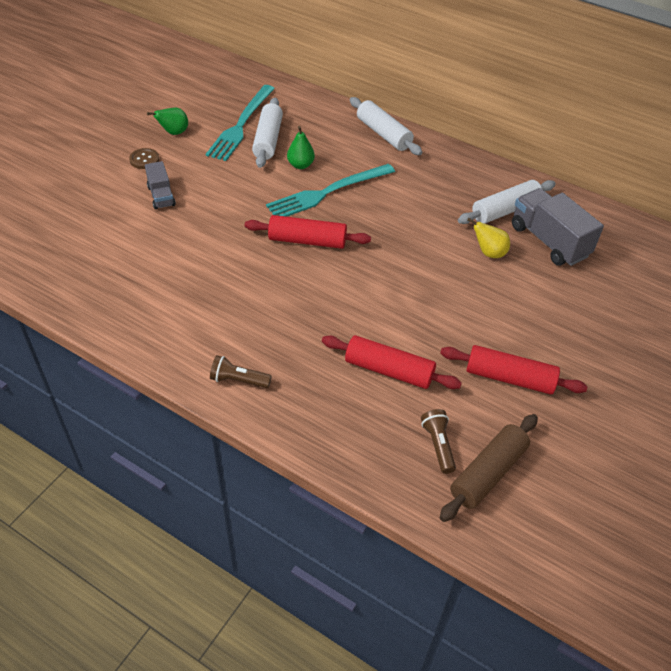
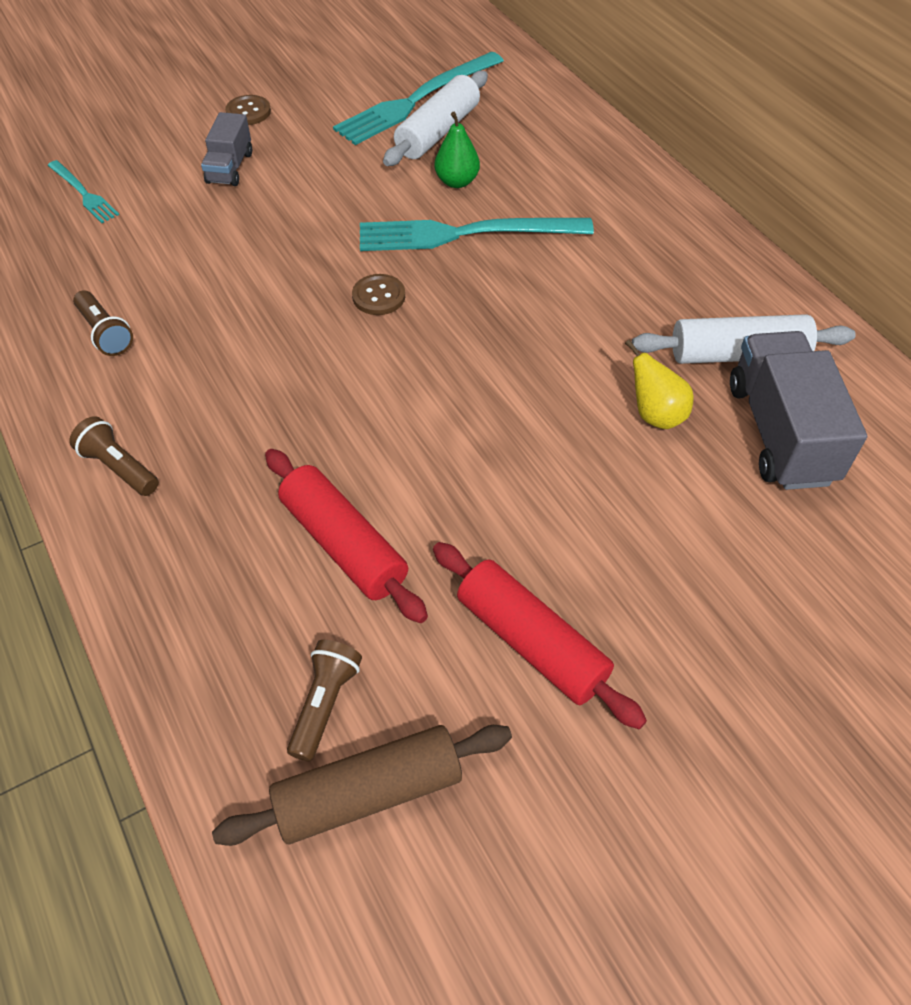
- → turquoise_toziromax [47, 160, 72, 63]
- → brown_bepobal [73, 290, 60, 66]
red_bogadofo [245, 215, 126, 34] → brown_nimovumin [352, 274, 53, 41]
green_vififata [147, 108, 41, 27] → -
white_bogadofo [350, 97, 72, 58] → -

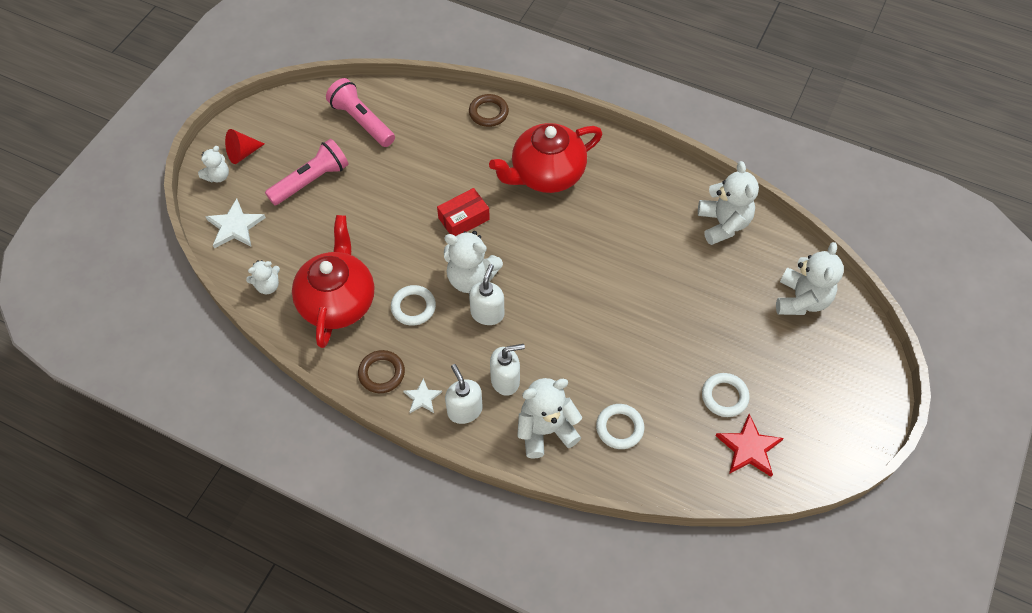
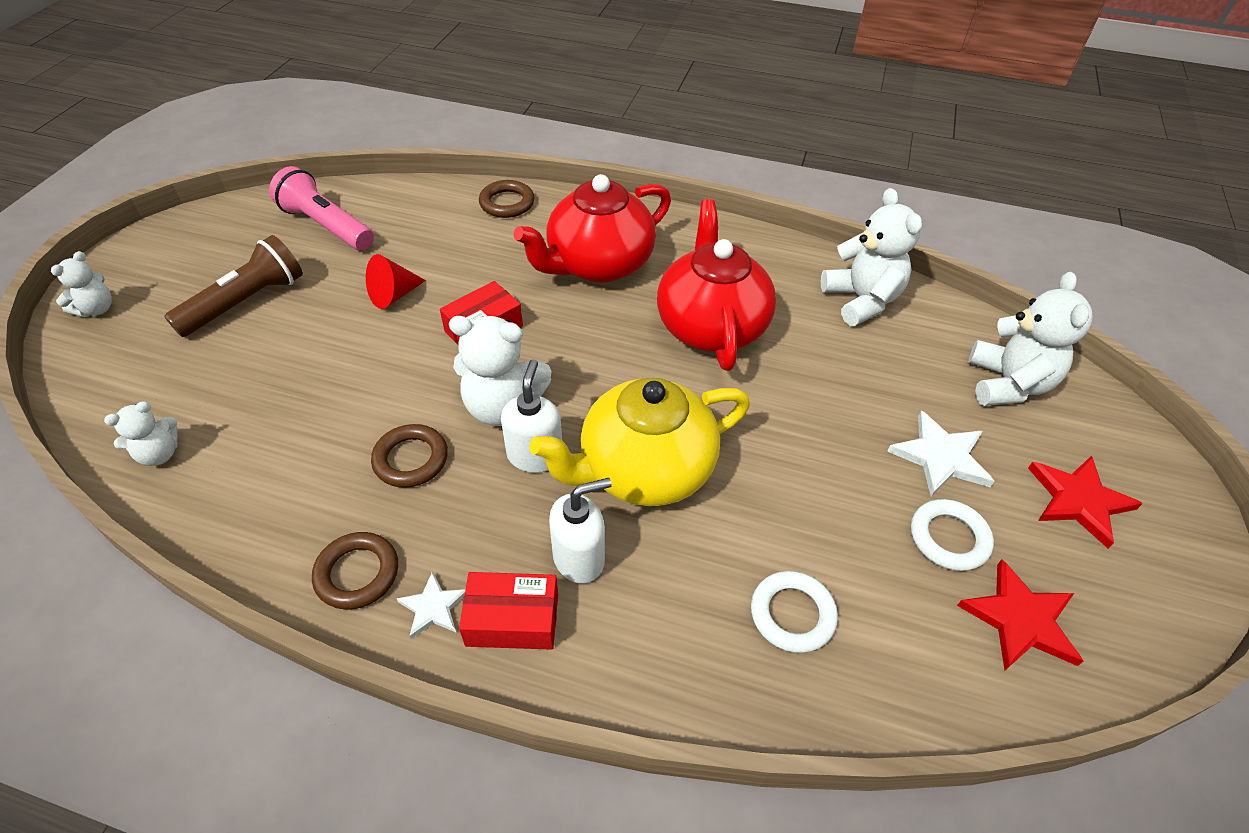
pink_bepobal [265, 139, 84, 67] → brown_bepobal [164, 235, 139, 102]
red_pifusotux [225, 129, 39, 35] → red_pifusotux [366, 254, 60, 55], shifted
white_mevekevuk [391, 285, 45, 41] → brown_mevekevuk [371, 424, 77, 64]
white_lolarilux [445, 364, 38, 60] → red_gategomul [459, 572, 99, 78]
- → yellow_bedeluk [530, 378, 220, 128]
red_bedeluk [292, 215, 82, 133] → red_bedeluk [657, 199, 119, 172], shifted
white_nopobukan [205, 199, 61, 49] → white_nopobukan [887, 411, 107, 86], shifted
- → red_nopobukan [1028, 456, 115, 93]
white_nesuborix [517, 378, 65, 81] → -

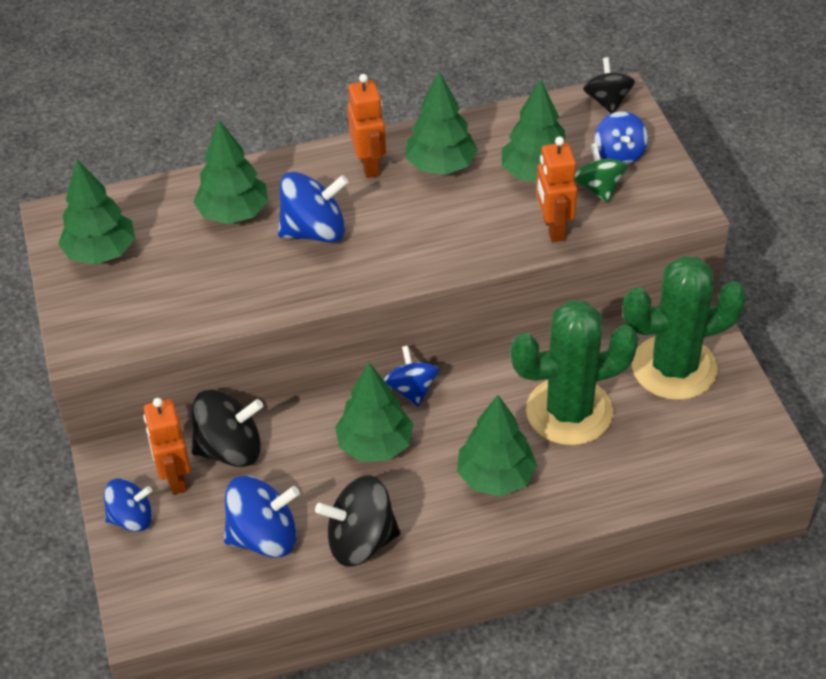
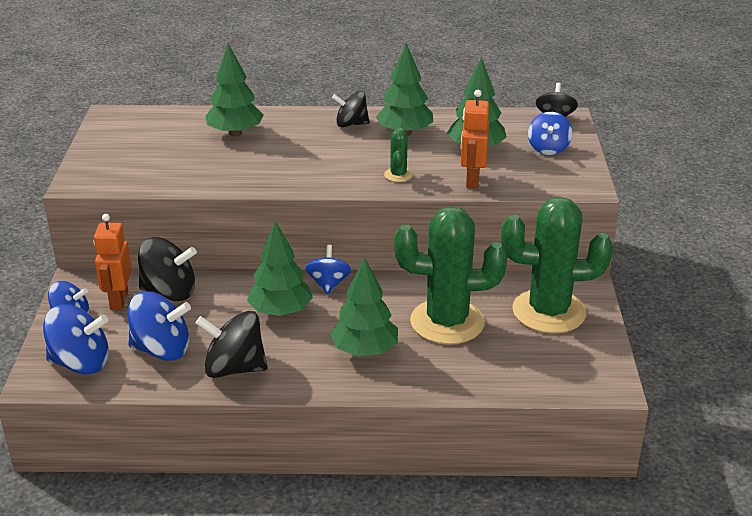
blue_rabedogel [278, 172, 70, 71] → blue_rabedogel [43, 304, 66, 70], shifted
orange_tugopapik [347, 74, 39, 104] → black_rabedogel [332, 91, 38, 36]
- → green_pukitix [384, 128, 29, 54]
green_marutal [58, 160, 77, 105] → -
green_rabedogel [574, 143, 53, 60] → -

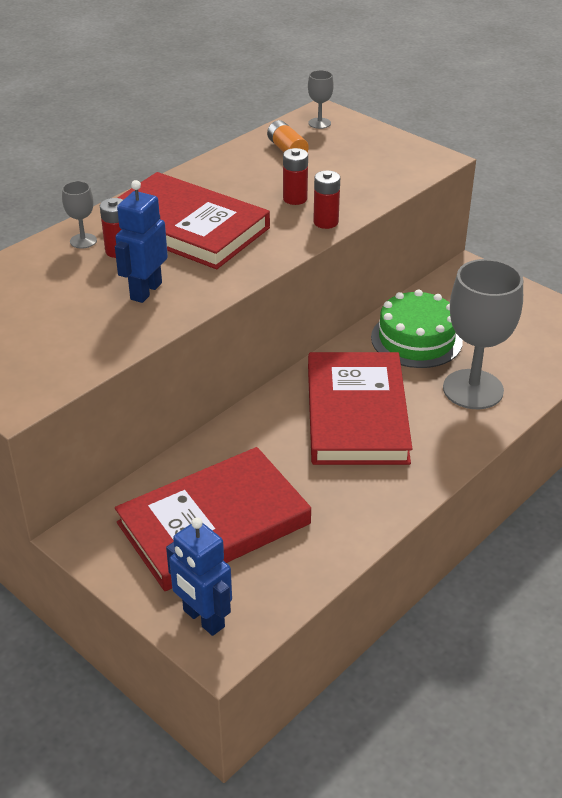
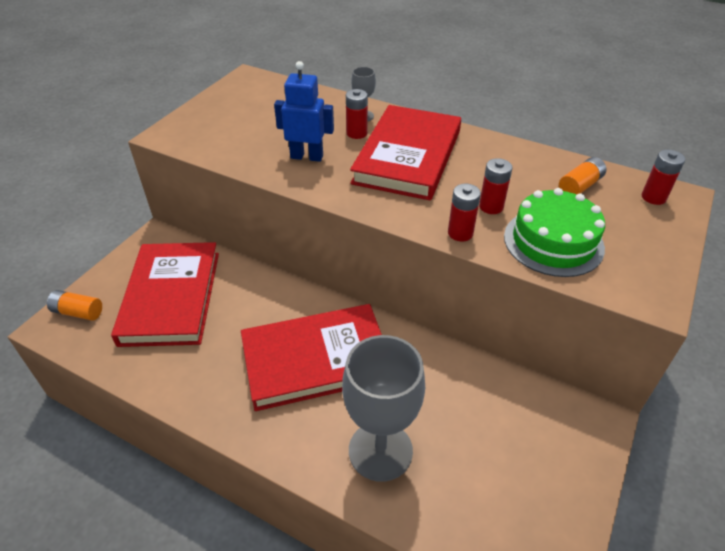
blue_tugopapik [166, 518, 66, 118] → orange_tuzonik [47, 290, 55, 31]
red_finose [115, 447, 196, 144] → red_finose [111, 242, 108, 105], 45 degrees clockwise
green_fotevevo [371, 289, 92, 79] → green_fotevevo [504, 188, 101, 89], shifted
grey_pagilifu [308, 70, 26, 59] → red_tuzonik [642, 150, 43, 55]

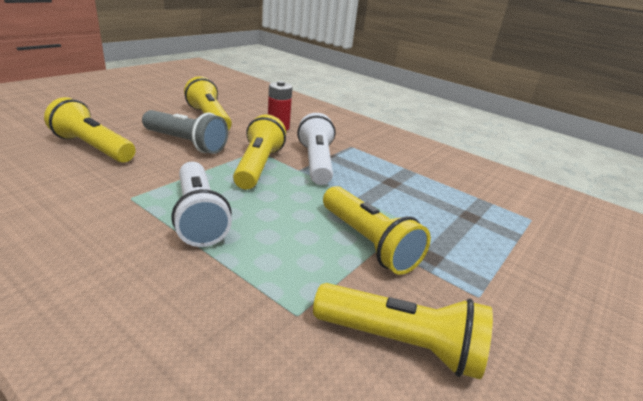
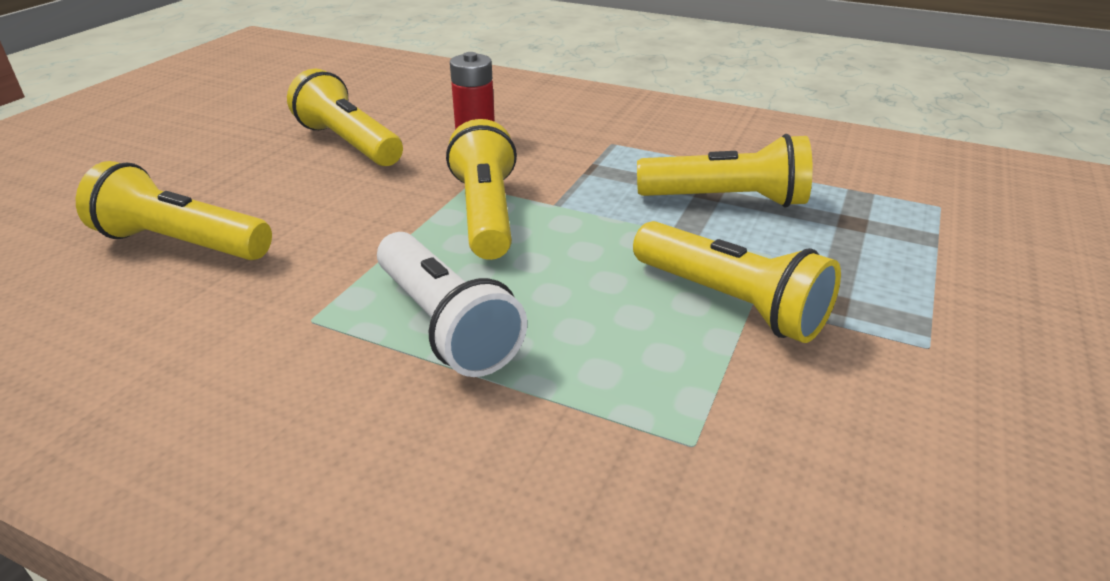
yellow_bepobal [313, 283, 180, 97] → yellow_bepobal [637, 134, 176, 74], shifted
grey_bepobal [142, 110, 86, 44] → -
white_bepobal [297, 113, 38, 72] → -

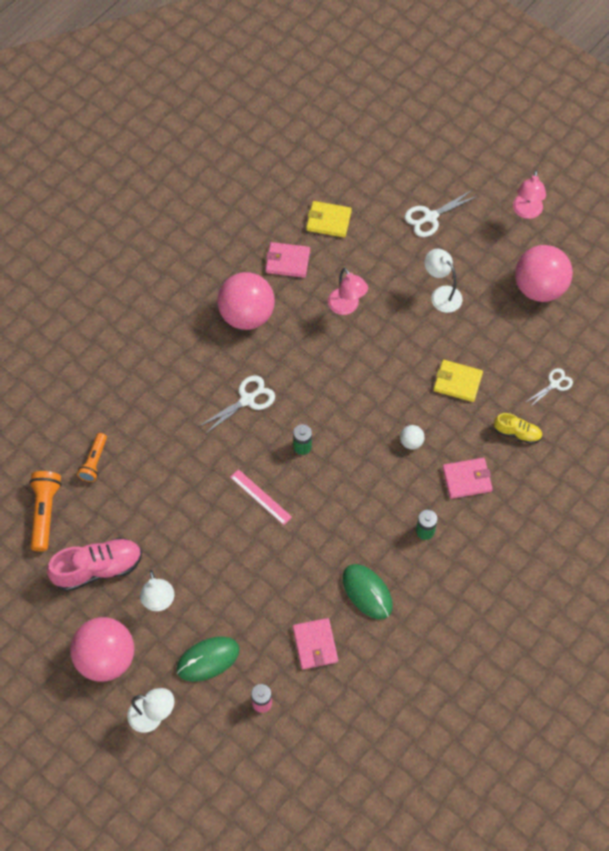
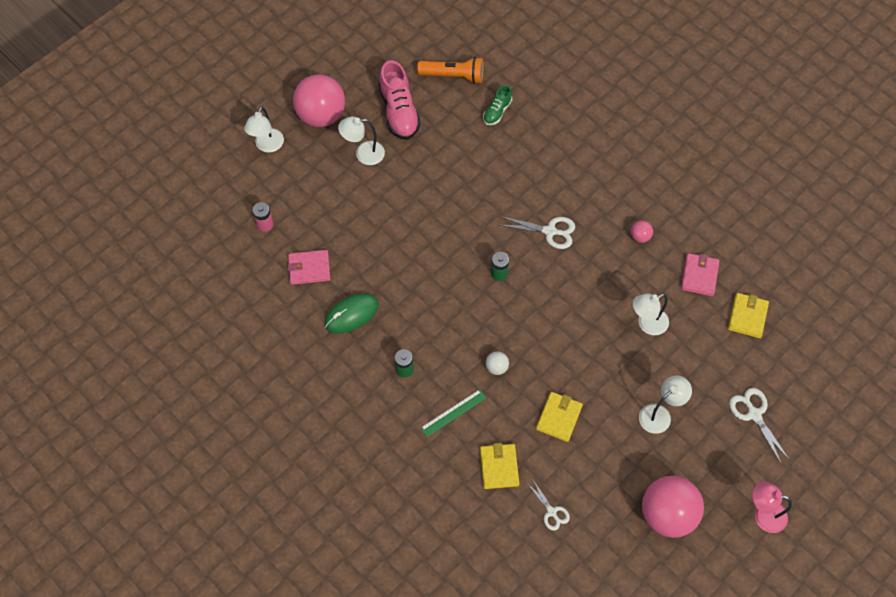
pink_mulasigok [442, 458, 51, 41] → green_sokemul [421, 389, 65, 48]
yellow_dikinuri [494, 413, 49, 31] → yellow_mulasigok [480, 443, 39, 46]
orange_bepobal [77, 433, 30, 49] → green_dikinuri [483, 85, 29, 40]
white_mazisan [198, 375, 77, 60] → white_mazisan [499, 216, 76, 33], 45 degrees counterclockwise
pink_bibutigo [217, 272, 58, 58] → pink_bibutigo [631, 220, 22, 23], x0.41
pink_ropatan [328, 268, 40, 47] → white_ropatan [633, 293, 36, 42]
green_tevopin [176, 636, 64, 46] → -
pink_sokemul [230, 469, 62, 56] → -

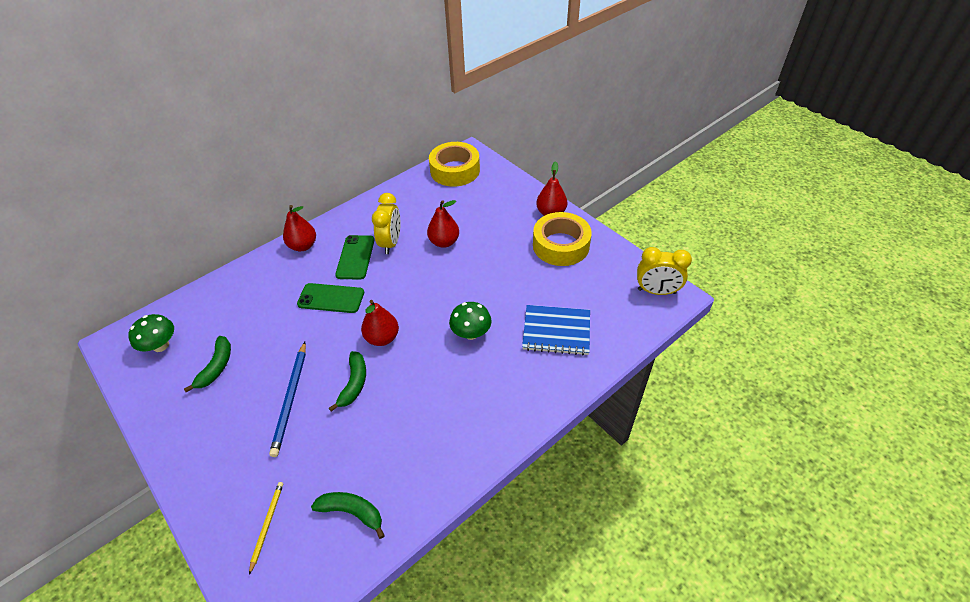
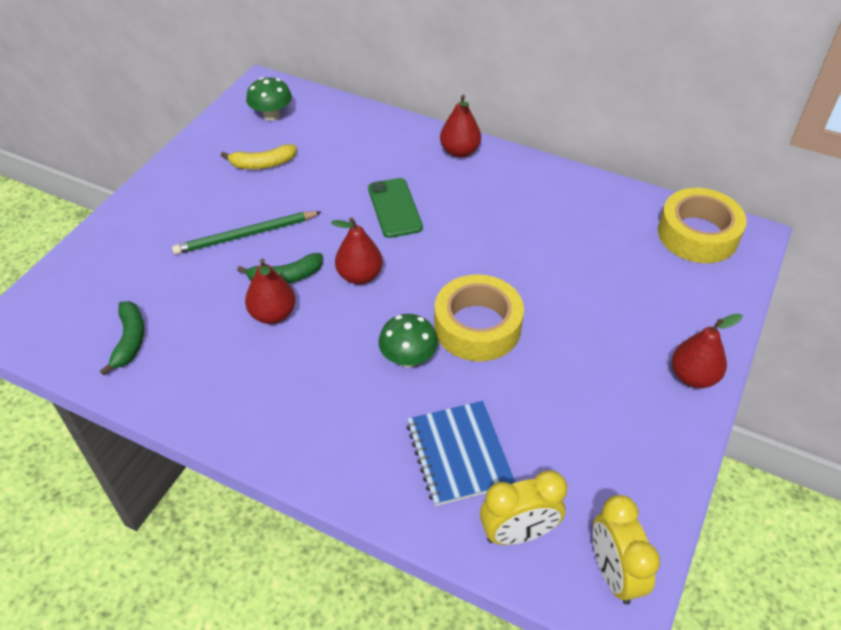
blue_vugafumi [269, 342, 37, 115] → green_vugafumi [172, 211, 149, 44]
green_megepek [184, 336, 47, 57] → yellow_megepek [221, 144, 76, 25]
red_vififata [427, 200, 32, 48] → red_vififata [245, 258, 50, 66], shifted
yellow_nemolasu [533, 212, 59, 54] → yellow_nemolasu [434, 274, 90, 87], shifted
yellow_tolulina [372, 193, 29, 61] → yellow_tolulina [480, 470, 87, 75], shifted
yellow_vugafumi [249, 482, 34, 93] → -
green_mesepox [335, 235, 39, 45] → -

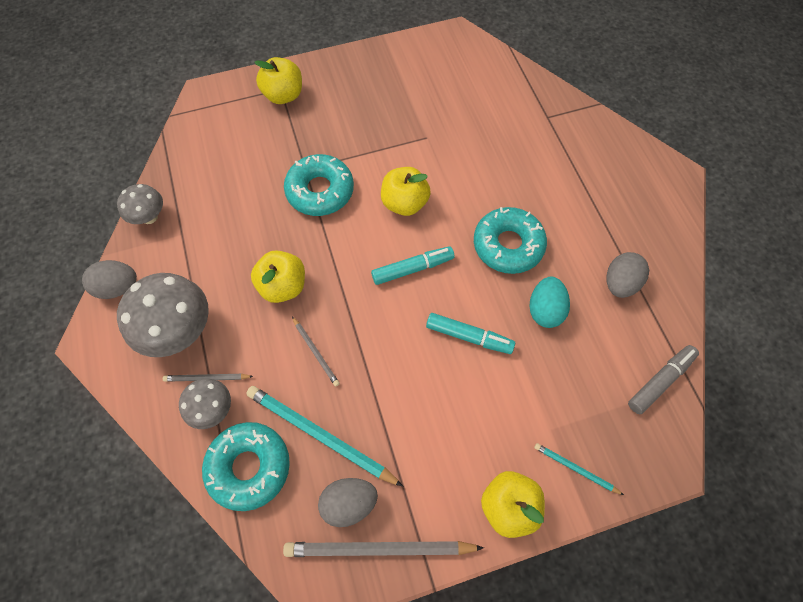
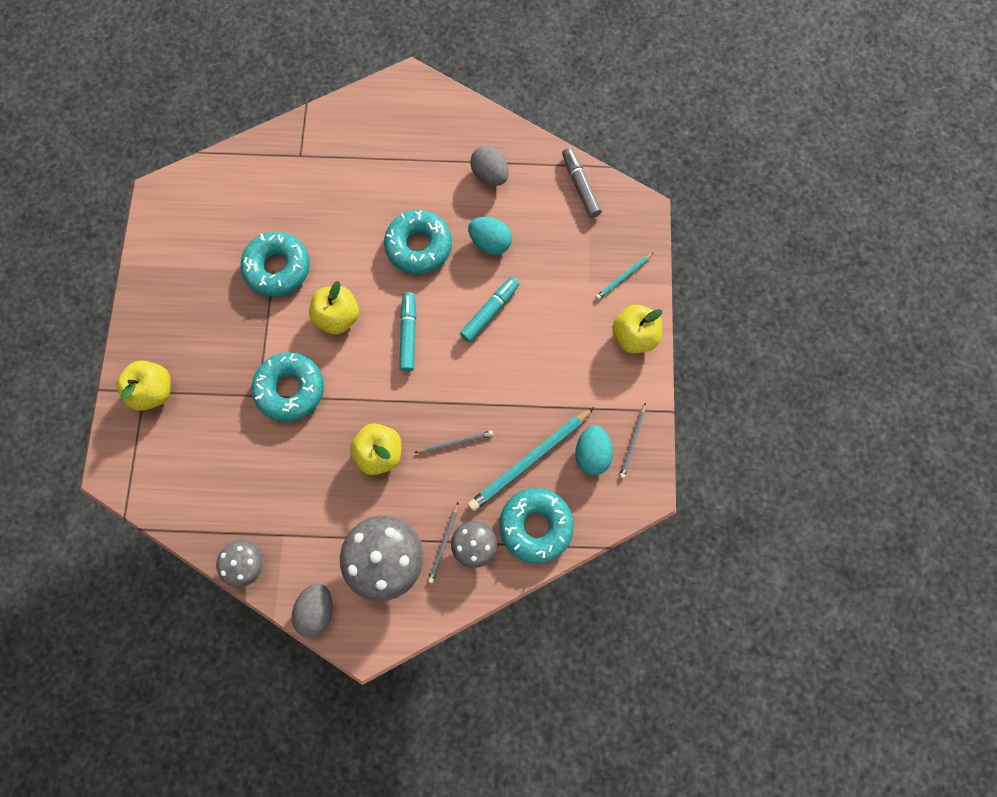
- → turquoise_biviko [240, 232, 70, 65]
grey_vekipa [318, 478, 60, 49] → turquoise_vekipa [575, 425, 38, 50]
grey_vugafumi [283, 541, 201, 16] → grey_vugafumi [620, 403, 26, 75], x0.51

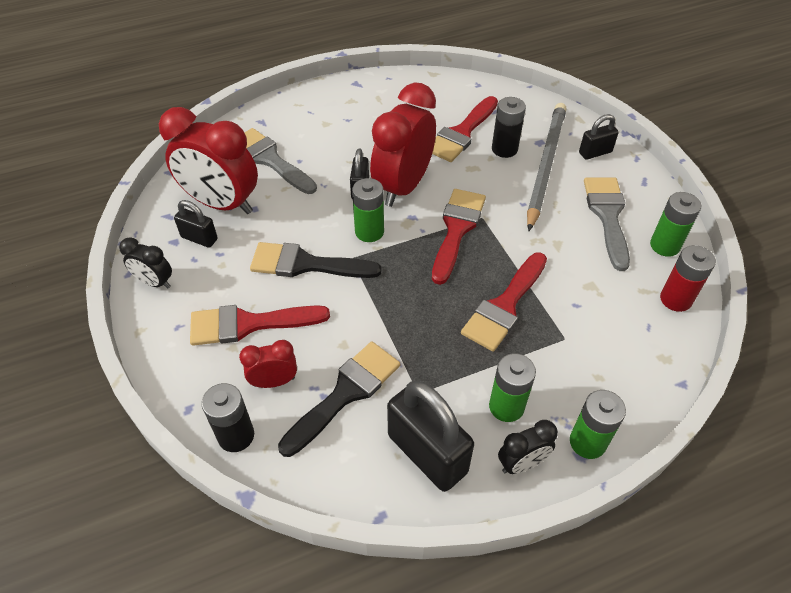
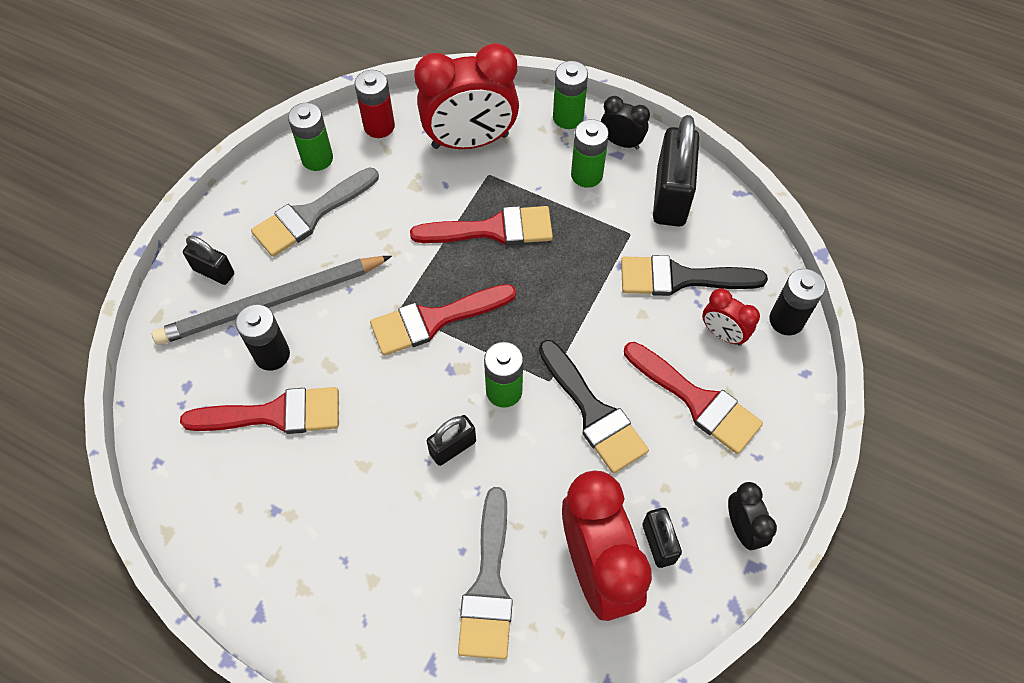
red_tolulina [370, 82, 66, 125] → red_tolulina [414, 43, 105, 106], shifted

